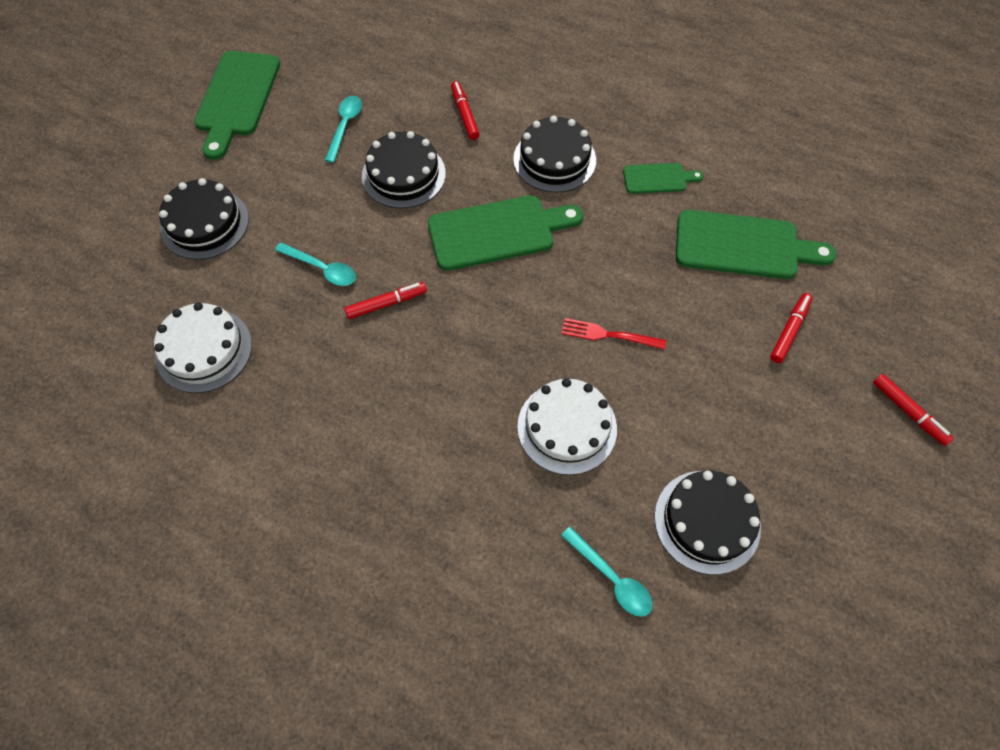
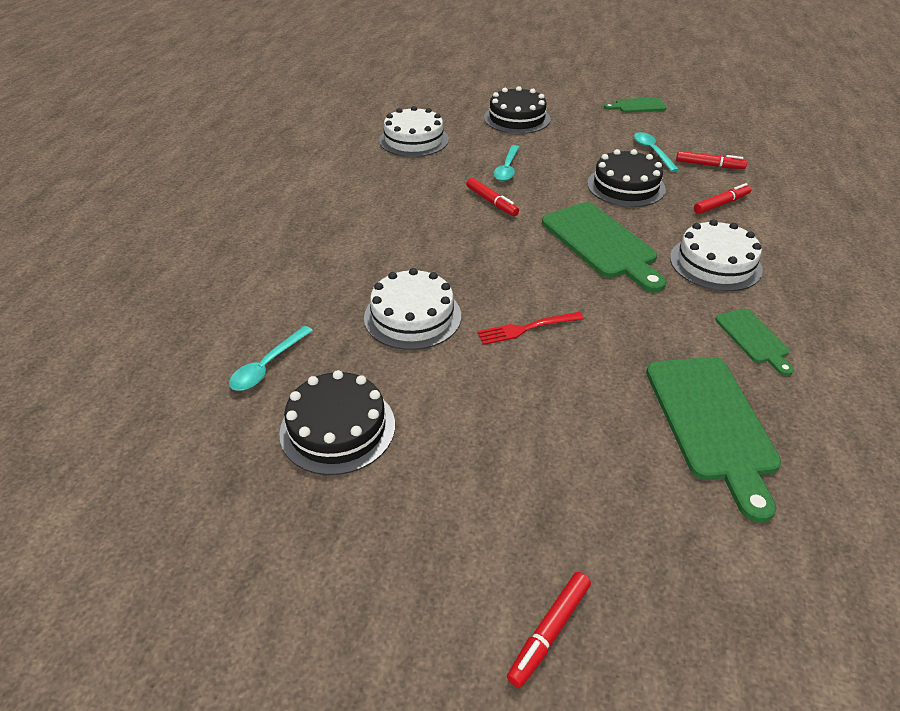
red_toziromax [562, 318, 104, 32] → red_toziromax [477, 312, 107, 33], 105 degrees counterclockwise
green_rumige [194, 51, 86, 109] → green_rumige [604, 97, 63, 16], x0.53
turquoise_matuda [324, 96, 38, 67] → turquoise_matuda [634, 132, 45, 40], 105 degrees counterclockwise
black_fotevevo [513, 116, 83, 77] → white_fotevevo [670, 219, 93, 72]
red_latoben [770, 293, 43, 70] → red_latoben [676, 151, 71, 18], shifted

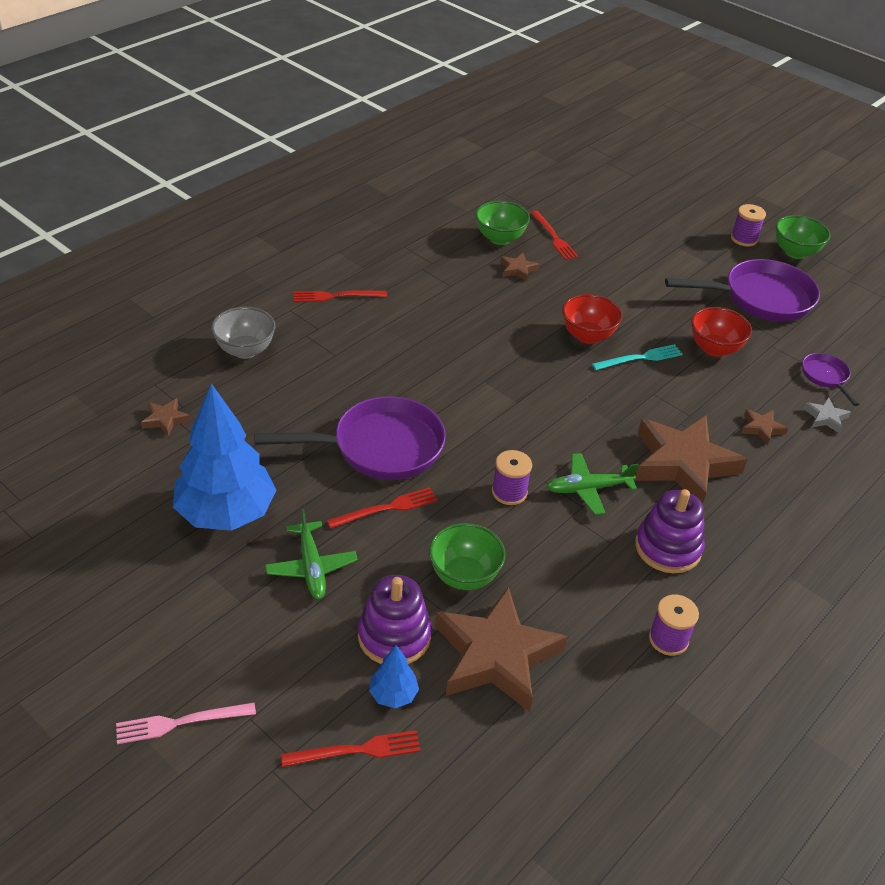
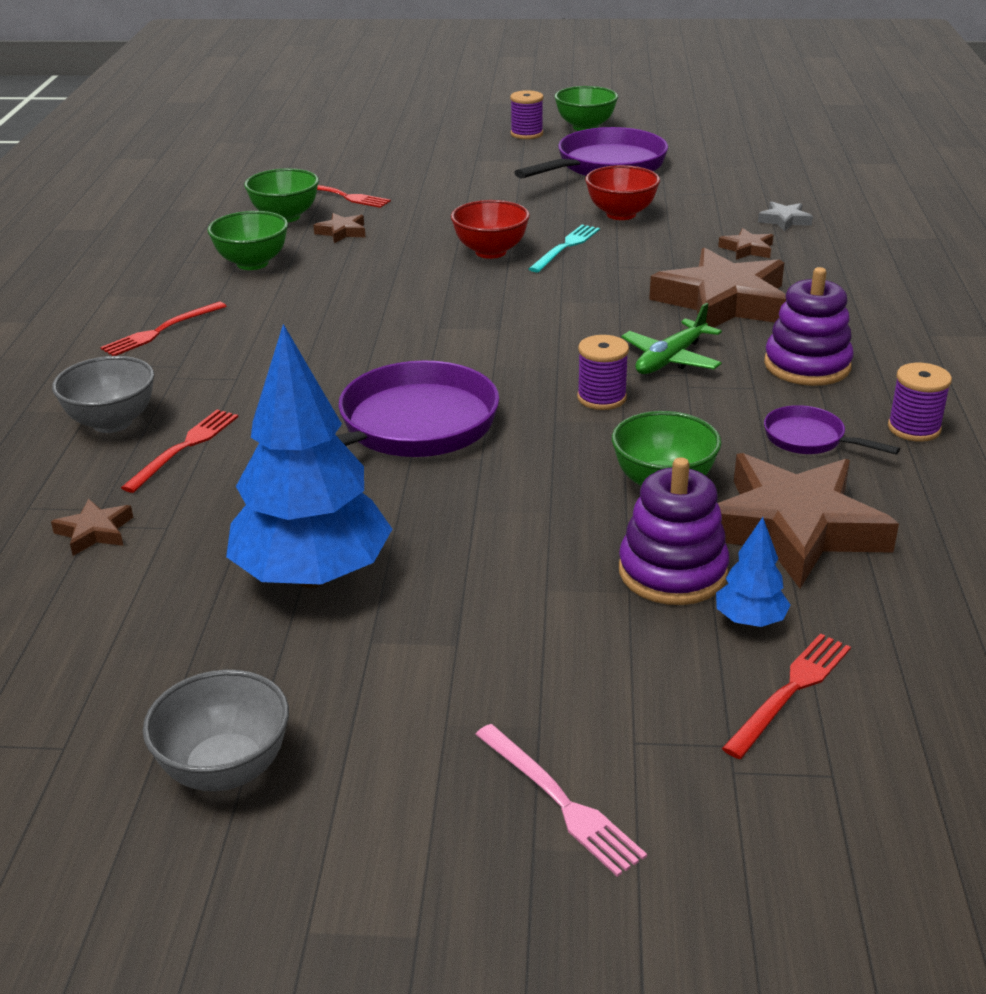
red_toziromax [327, 487, 110, 42] → red_toziromax [121, 410, 117, 83], shifted
- → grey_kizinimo [143, 670, 146, 121]
- → green_kizinimo [207, 211, 81, 59]
pink_toziromax [116, 703, 140, 41] → pink_toziromax [475, 724, 172, 153], 75 degrees counterclockwise
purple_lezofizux [802, 353, 57, 53] → purple_lezofizux [764, 405, 136, 50], shifted
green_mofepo [265, 509, 93, 90] → -

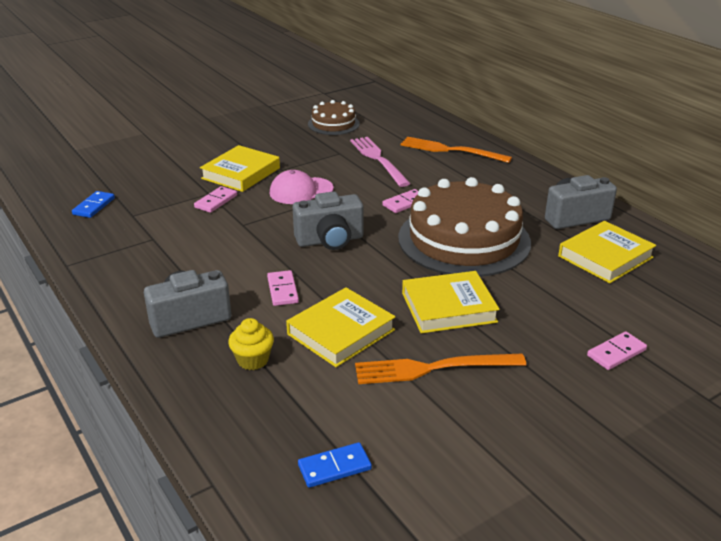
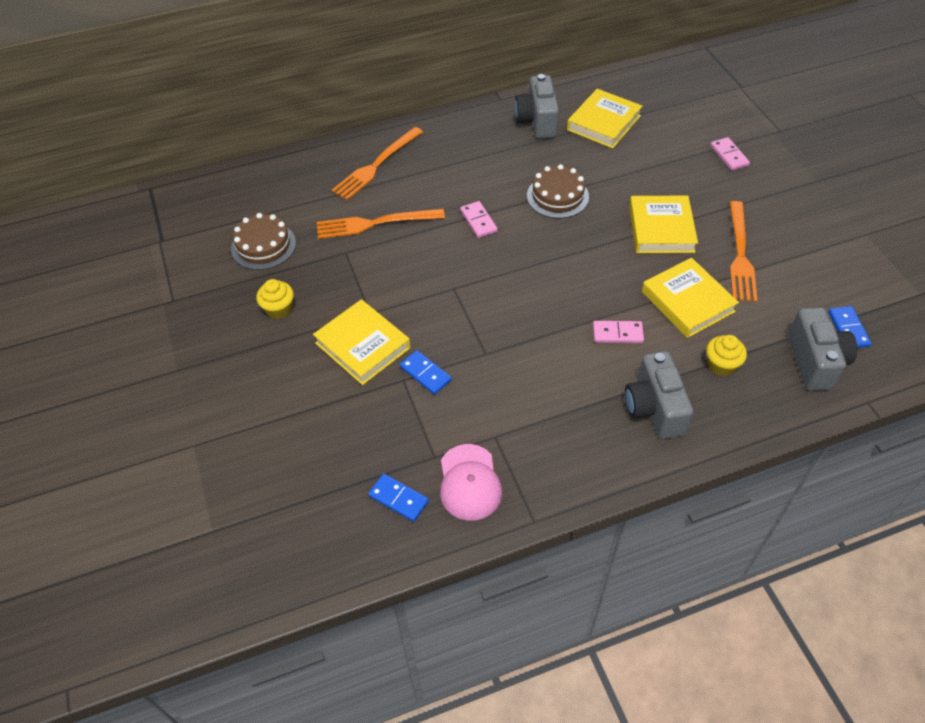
- → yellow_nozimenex [256, 279, 38, 40]
pink_toziromax [350, 137, 61, 50] → orange_toziromax [317, 209, 128, 30]
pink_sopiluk [194, 186, 43, 27] → blue_sopiluk [400, 350, 52, 45]
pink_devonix [270, 170, 64, 34] → pink_devonix [440, 444, 62, 77], shifted
brown_fotevevo [398, 177, 133, 100] → brown_fotevevo [527, 164, 62, 54], x0.51
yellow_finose [558, 221, 98, 62] → yellow_finose [567, 89, 76, 59], 60 degrees clockwise
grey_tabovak [293, 191, 70, 59] → grey_tabovak [788, 308, 69, 83], shifted

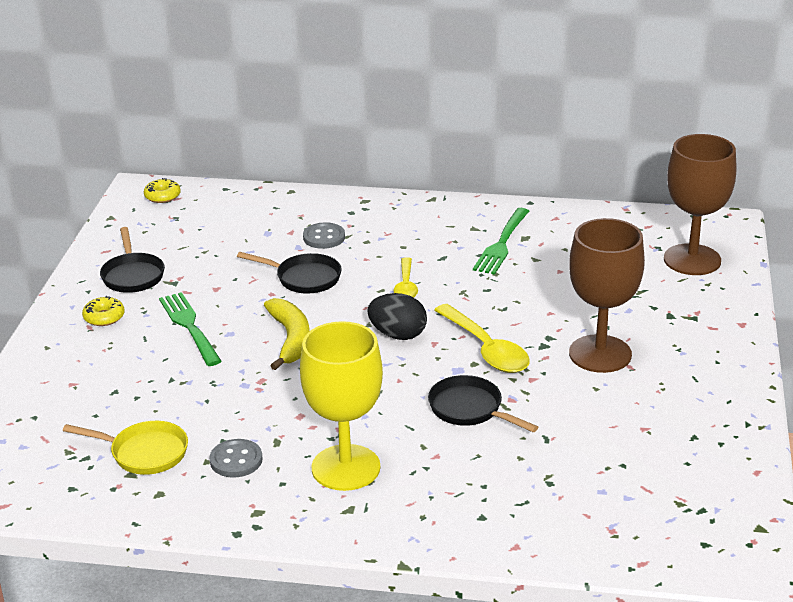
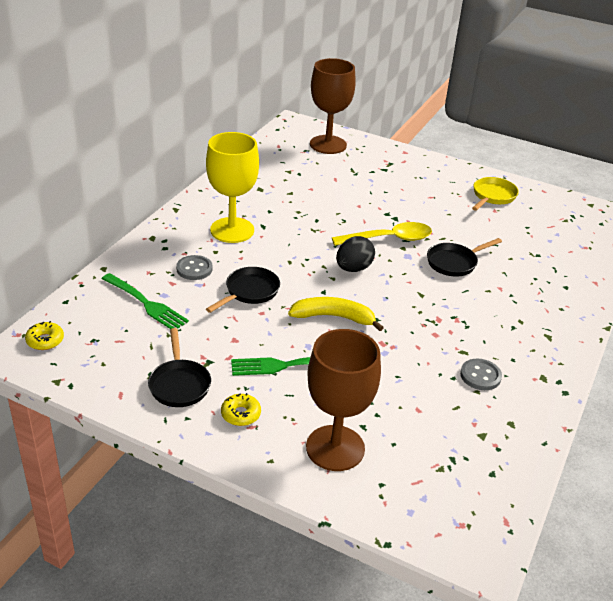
green_toziromax [473, 208, 56, 67] → green_toziromax [102, 273, 87, 56], shifted
black_lezofizux [100, 227, 65, 66] → black_lezofizux [148, 328, 63, 79], 75 degrees clockwise
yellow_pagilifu [300, 321, 83, 170] → yellow_pagilifu [206, 132, 53, 111], shifted
brown_pagilifu [569, 218, 76, 155] → brown_pagilifu [306, 329, 75, 142], shifted
yellow_lezofizux [63, 421, 125, 54] → yellow_lezofizux [472, 177, 47, 34], shifted
yellow_matuda [393, 257, 25, 41] → -

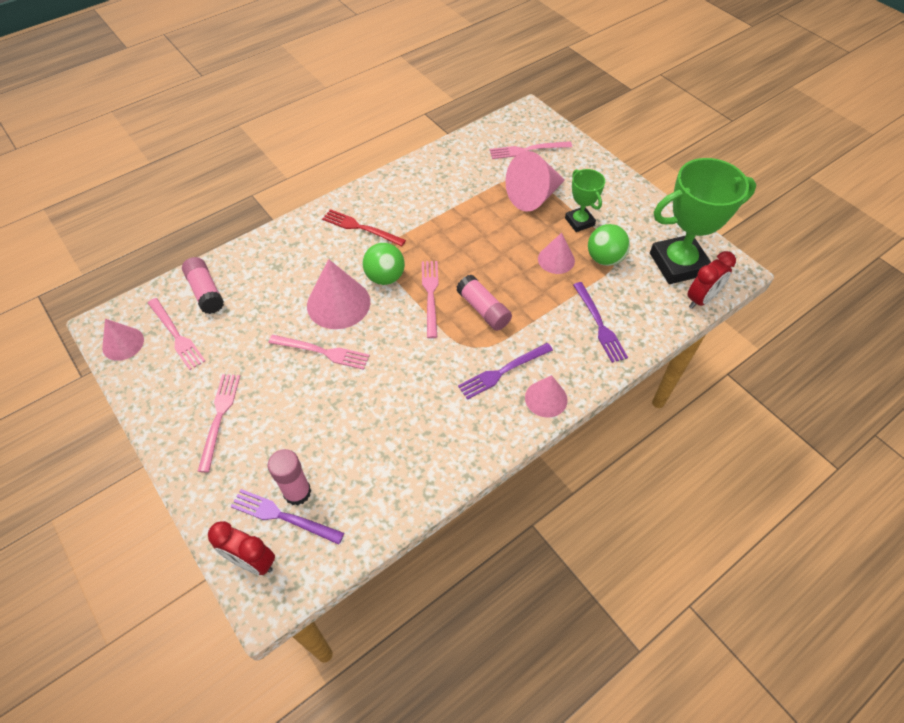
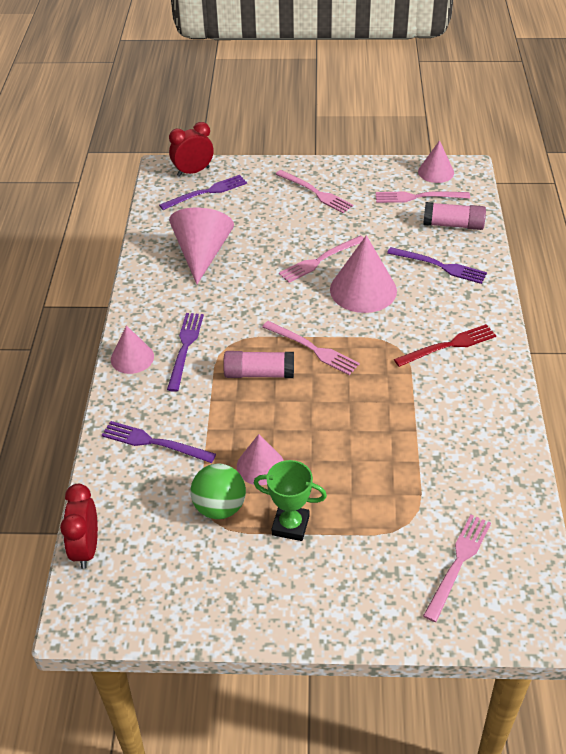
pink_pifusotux [505, 151, 60, 61] → pink_pifusotux [169, 208, 65, 76], shifted
- → purple_toziromax [387, 247, 100, 37]
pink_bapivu [268, 449, 43, 56] → -
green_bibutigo [363, 243, 42, 42] → -
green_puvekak [650, 158, 107, 126] → -

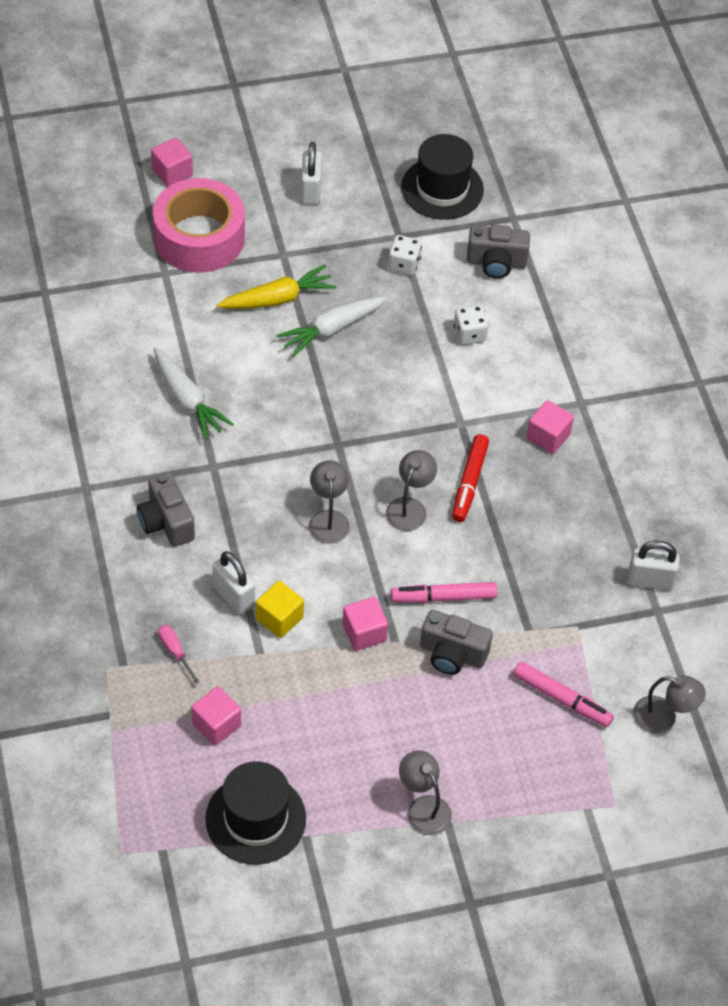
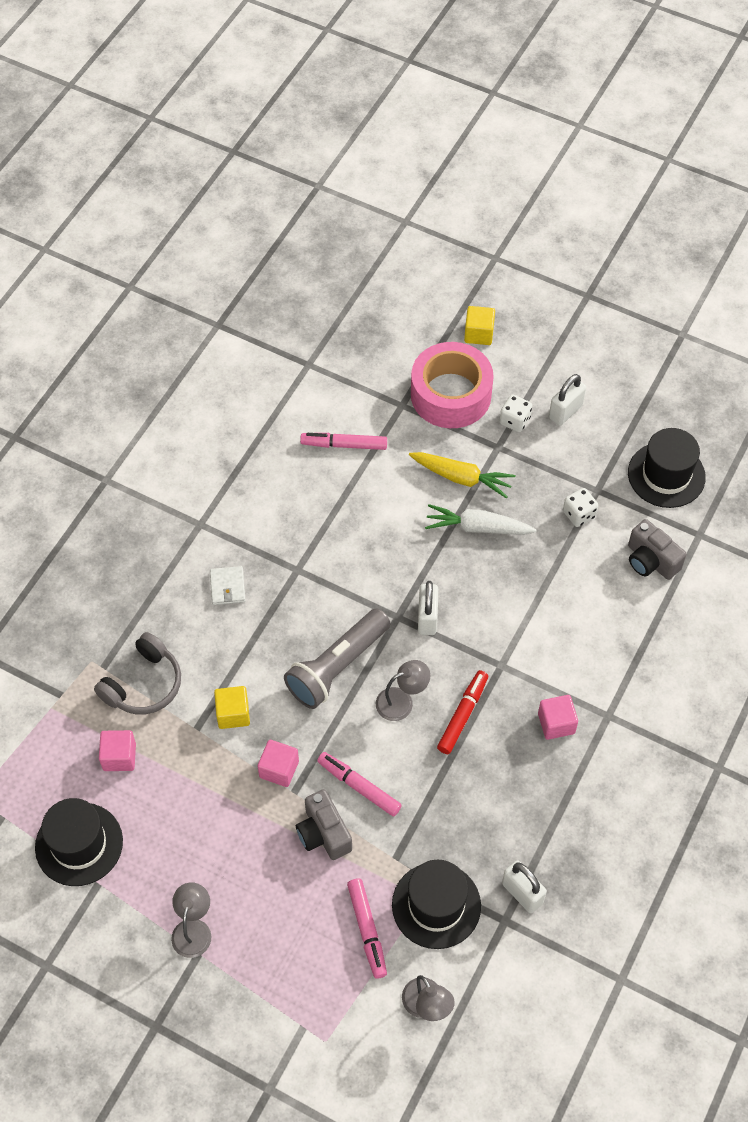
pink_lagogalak [158, 625, 42, 60] → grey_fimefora [94, 632, 87, 83]
grey_tabovak [137, 472, 58, 75] → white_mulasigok [210, 566, 36, 39]
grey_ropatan [309, 460, 41, 84] → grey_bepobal [284, 608, 107, 101]
- → pink_latoben [300, 433, 87, 17]
- → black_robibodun [392, 860, 89, 89]
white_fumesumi [212, 551, 43, 64] → white_fumesumi [418, 581, 20, 54], shifted
red_latoben [452, 434, 37, 88] → red_latoben [437, 670, 51, 84], 150 degrees clockwise
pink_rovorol [151, 138, 42, 49] → yellow_rovorol [464, 306, 31, 39]
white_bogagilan [454, 305, 34, 40] → white_bogagilan [500, 394, 32, 38], shifted
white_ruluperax [154, 348, 80, 92] → -

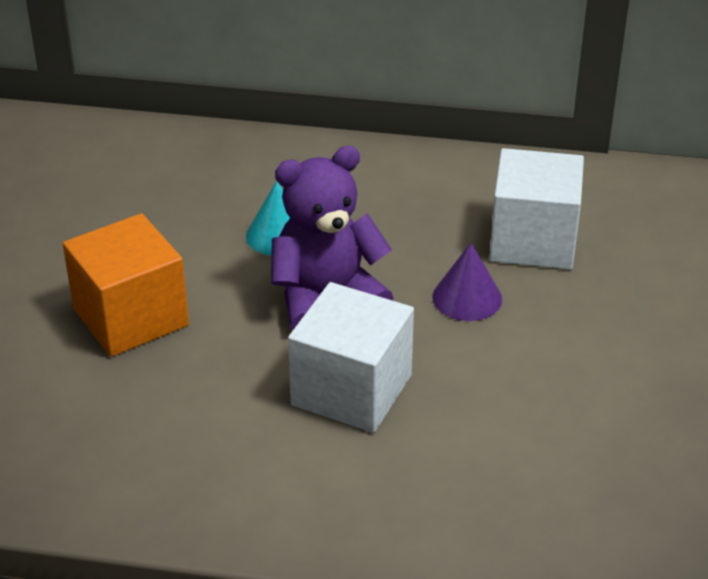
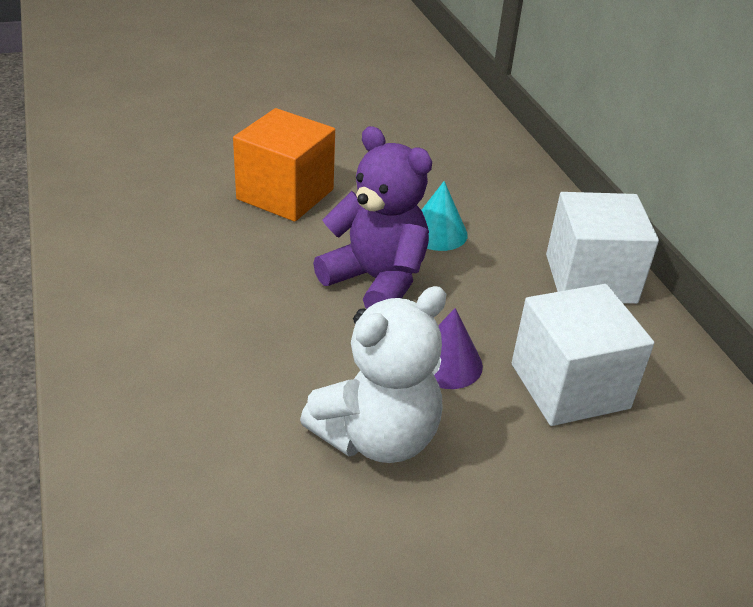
- → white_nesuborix [300, 286, 147, 177]
white_rovorol [288, 282, 126, 151] → white_rovorol [546, 192, 113, 112], shifted

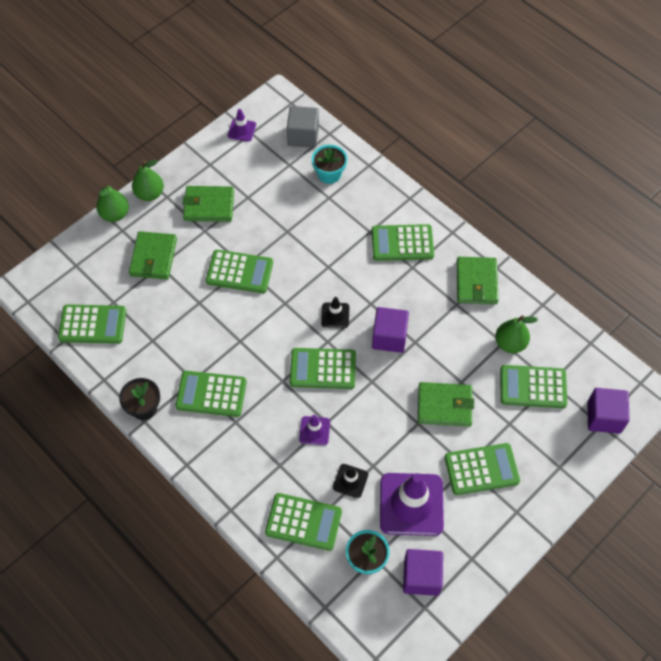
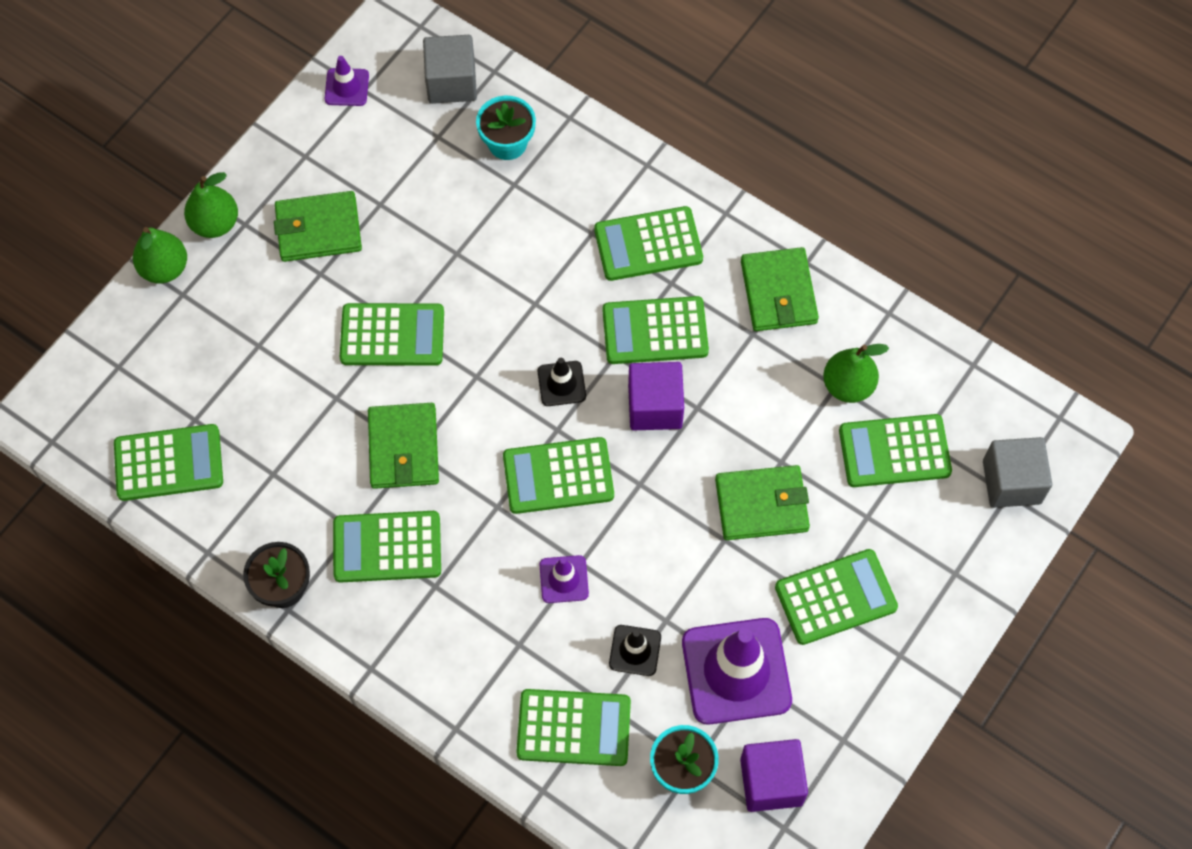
green_mulasigok [129, 231, 48, 49] → green_mulasigok [368, 403, 71, 86], shifted
- → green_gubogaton [603, 296, 106, 68]
purple_rovorol [587, 388, 43, 46] → grey_rovorol [983, 437, 69, 71]

